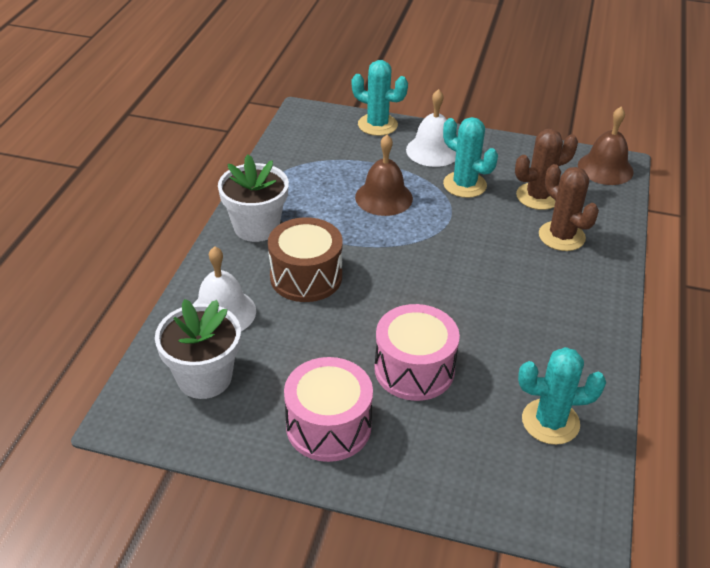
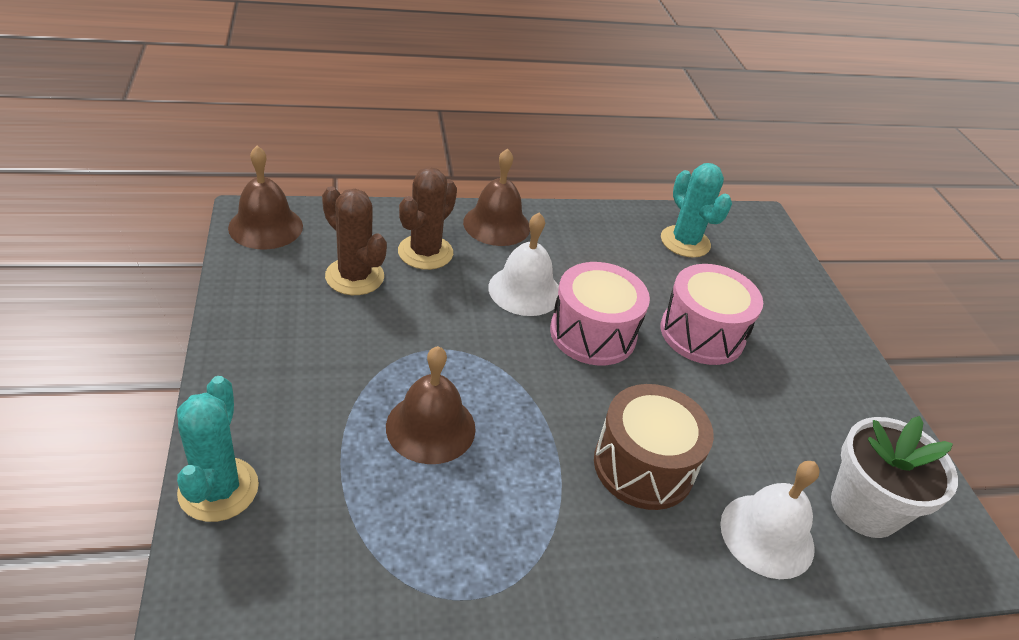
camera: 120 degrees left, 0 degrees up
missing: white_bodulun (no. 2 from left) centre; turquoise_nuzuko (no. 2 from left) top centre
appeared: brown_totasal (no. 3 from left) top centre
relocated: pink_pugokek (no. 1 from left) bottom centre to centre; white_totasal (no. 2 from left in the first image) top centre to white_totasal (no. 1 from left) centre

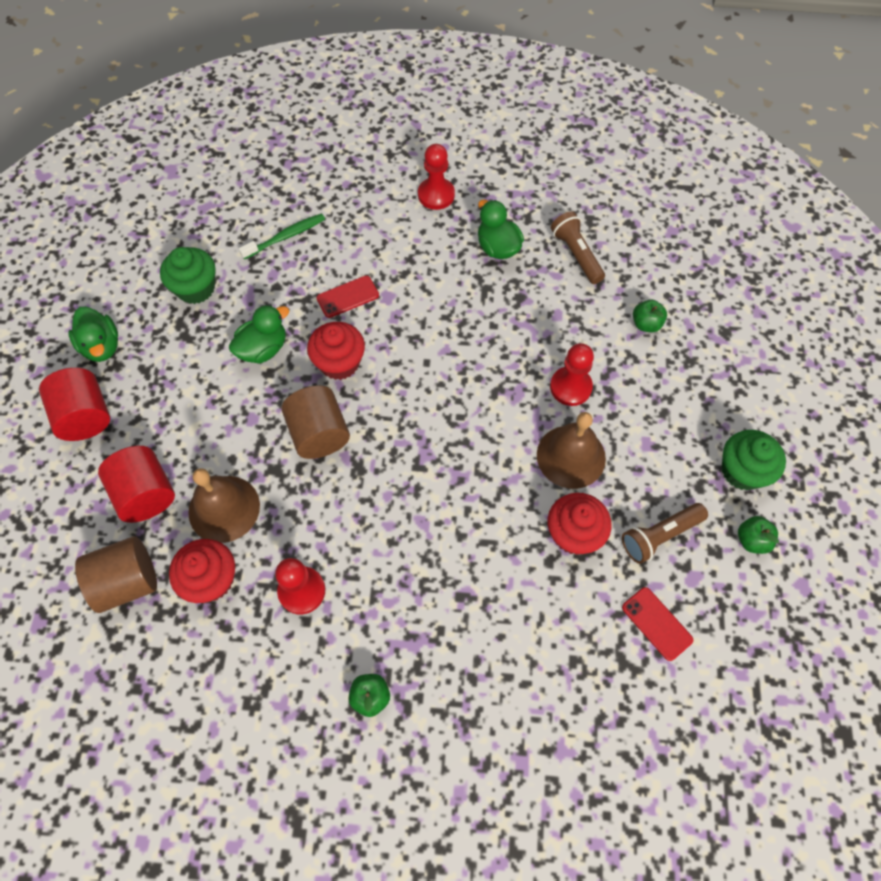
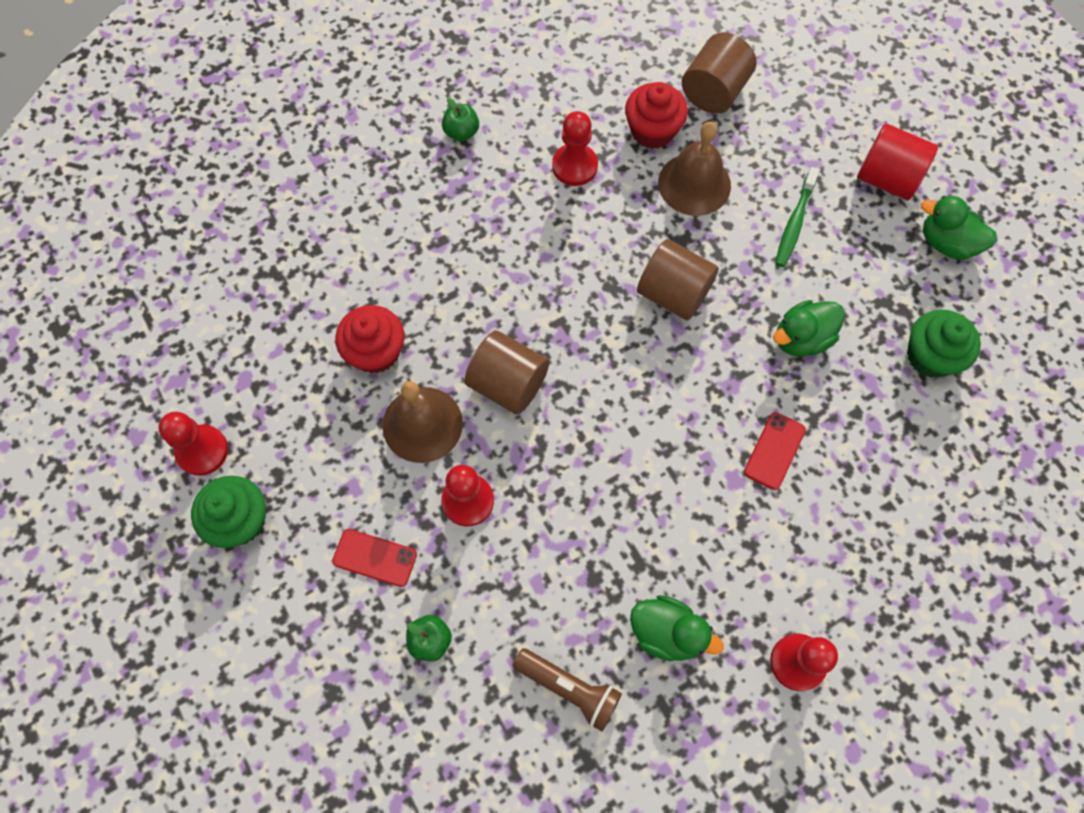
camera: 145 degrees right, 5 degrees up
missing: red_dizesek (no. 2 from left) middle left; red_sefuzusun (no. 2 from left) centre; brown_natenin (no. 2 from left) middle right
appeared: brown_dizesek (no. 1 from left) centre
relocated: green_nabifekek top left to top right; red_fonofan (no. 2 from left in the first image) bottom right to red_fonofan (no. 1 from left) bottom centre
exchanged: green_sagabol (no. 3 from left) middle right to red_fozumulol (no. 1 from left) middle left
spun: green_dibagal (no. 2 from left) middle left = middle right 45 degrees clockwise

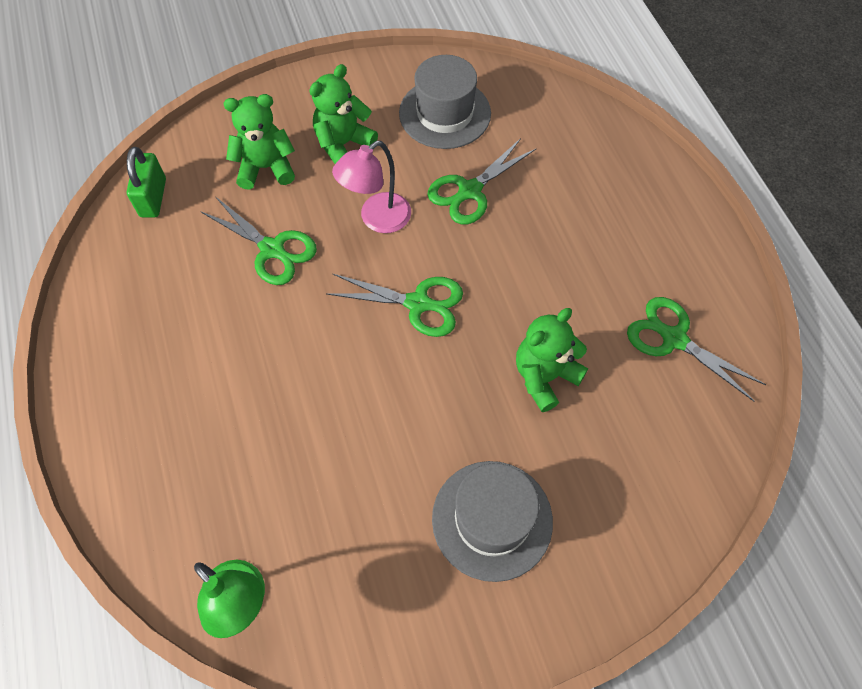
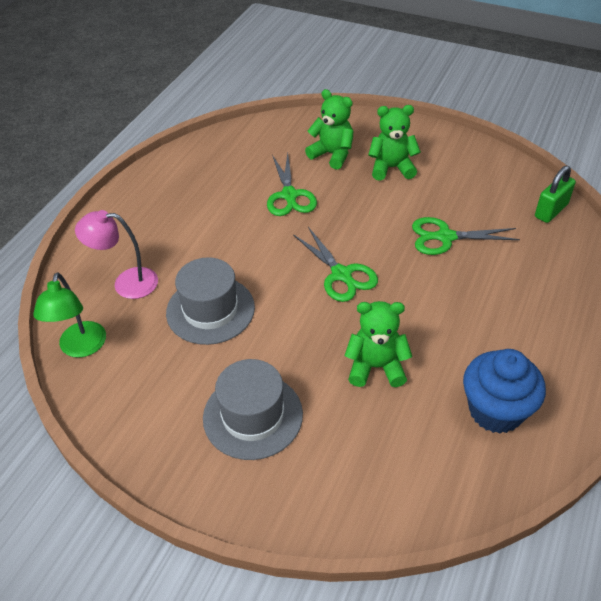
camera: 45 degrees right, 15 degrees down
relocated: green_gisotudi top left to top right; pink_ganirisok top centre to middle left; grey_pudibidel (no. 1 from left) top centre to centre
exchanged: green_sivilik (no. 4 from left) middle right to blue_sefuzusun middle right

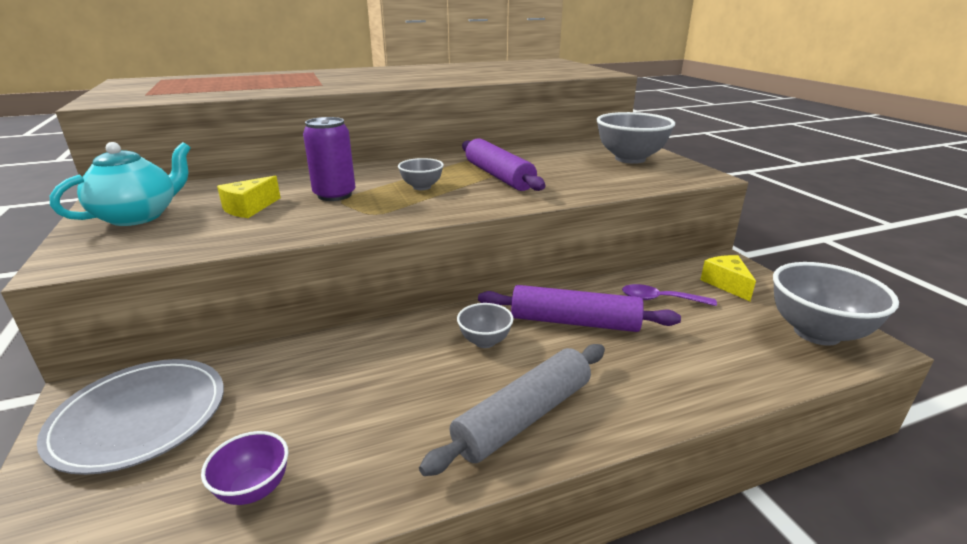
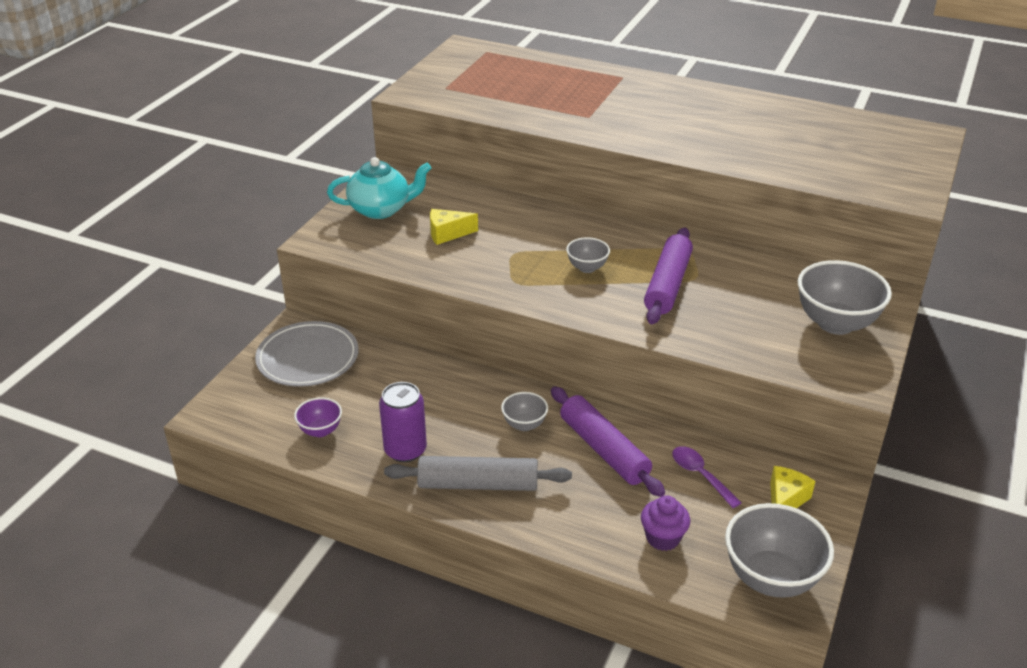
camera: 45 degrees right, 10 degrees up
appeared: purple_sefuzusun bottom centre
relocated: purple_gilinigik top centre to centre

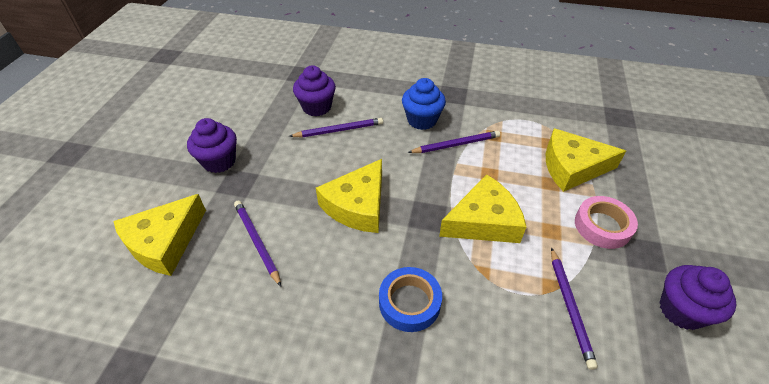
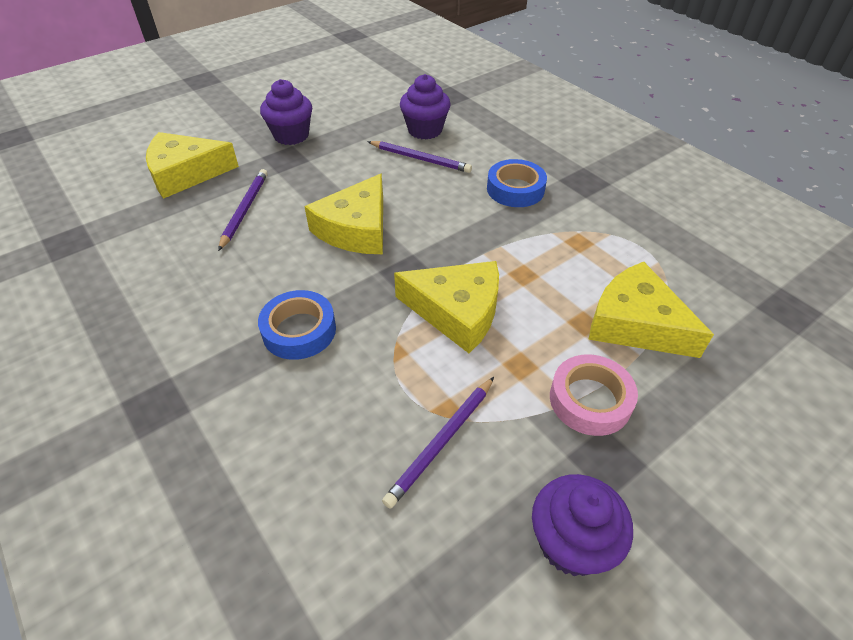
camera: 40 degrees right, 0 degrees up
missing: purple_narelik (no. 3 from left) centre
exchanged: blue_sefuzusun top centre to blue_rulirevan (no. 2 from left) top centre
spun: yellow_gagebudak (no. 2 from left) centre = centre 45 degrees counterclockwise

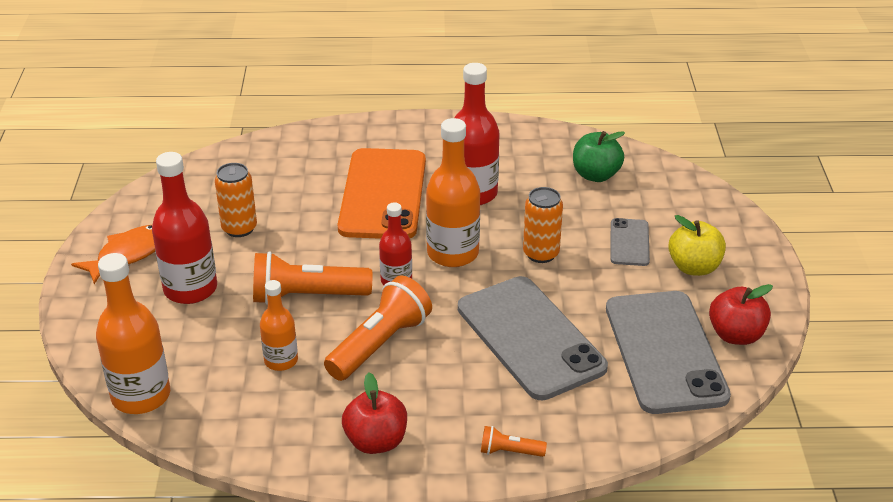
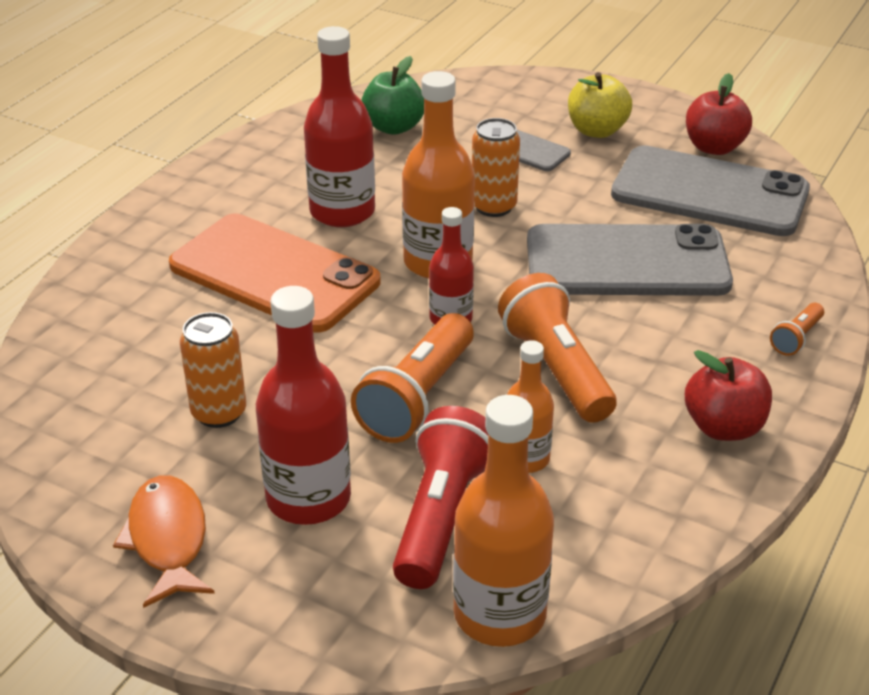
camera: 60 degrees left, 0 degrees up
appeared: red_natenin bottom centre

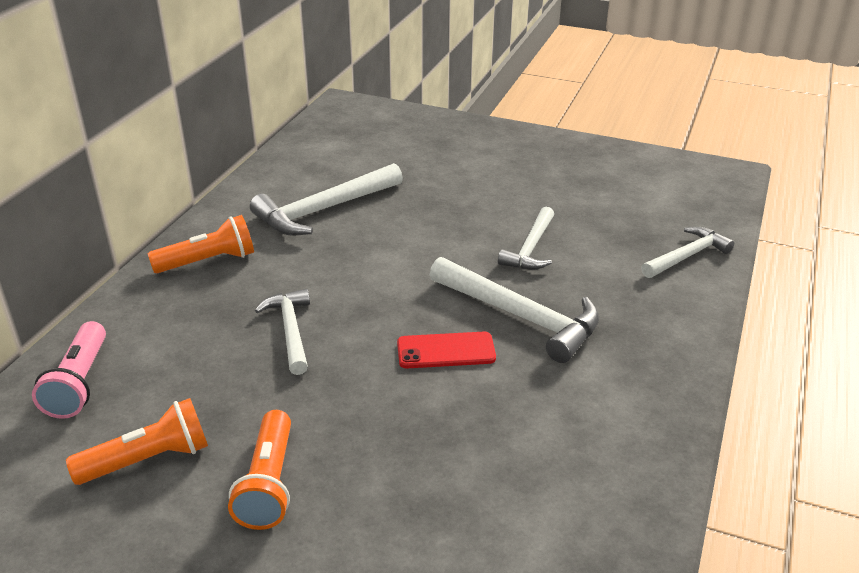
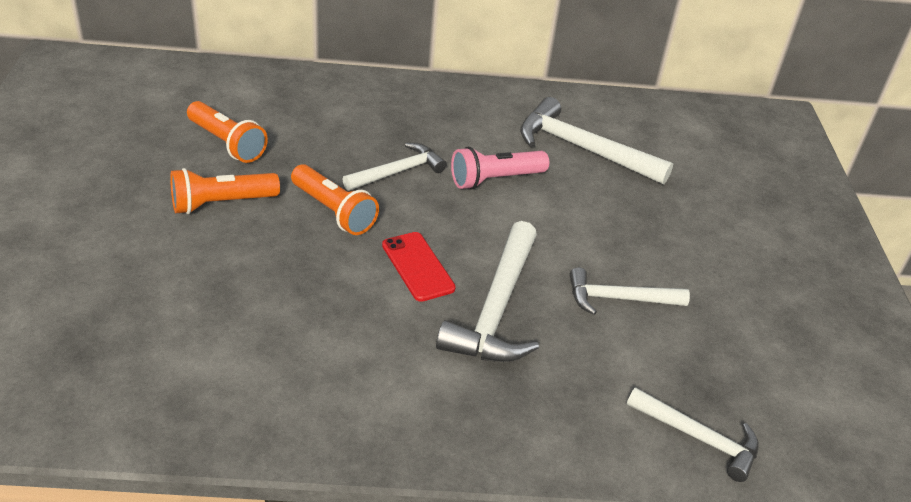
camera: 65 degrees right, 5 degrees up
relocated: pink_natenin middle left to centre; orange_natenin (no. 2 from left in the first image) middle left to orange_natenin (no. 3 from left) centre

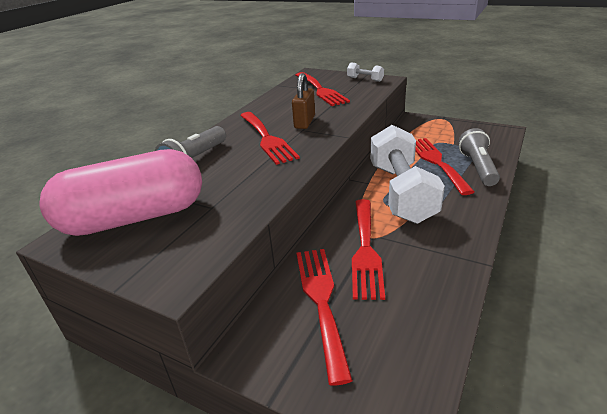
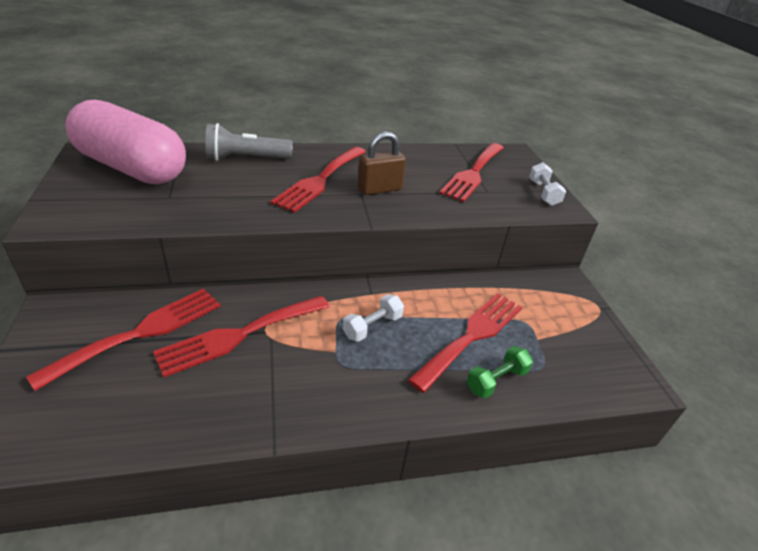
camera: 45 degrees right, 5 degrees up
exchanged: grey_natenin (no. 2 from left) middle right to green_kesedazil bottom centre
size: white_kesedazil (no. 2 from left in the first image) middle right = centre x0.41

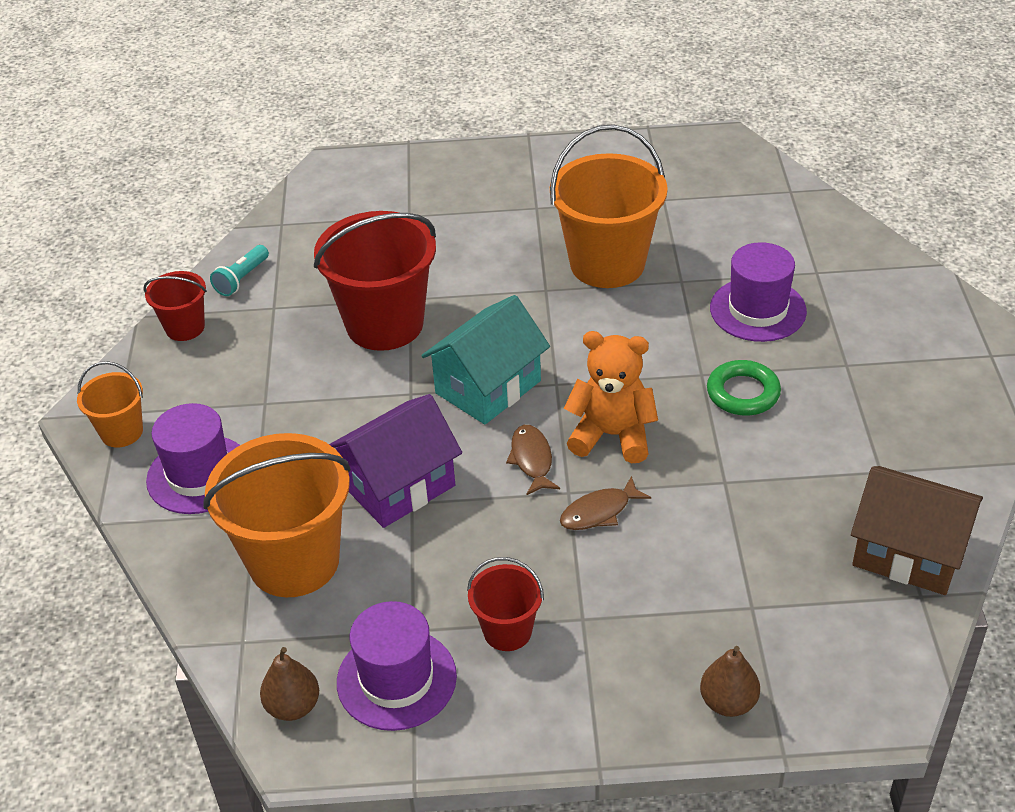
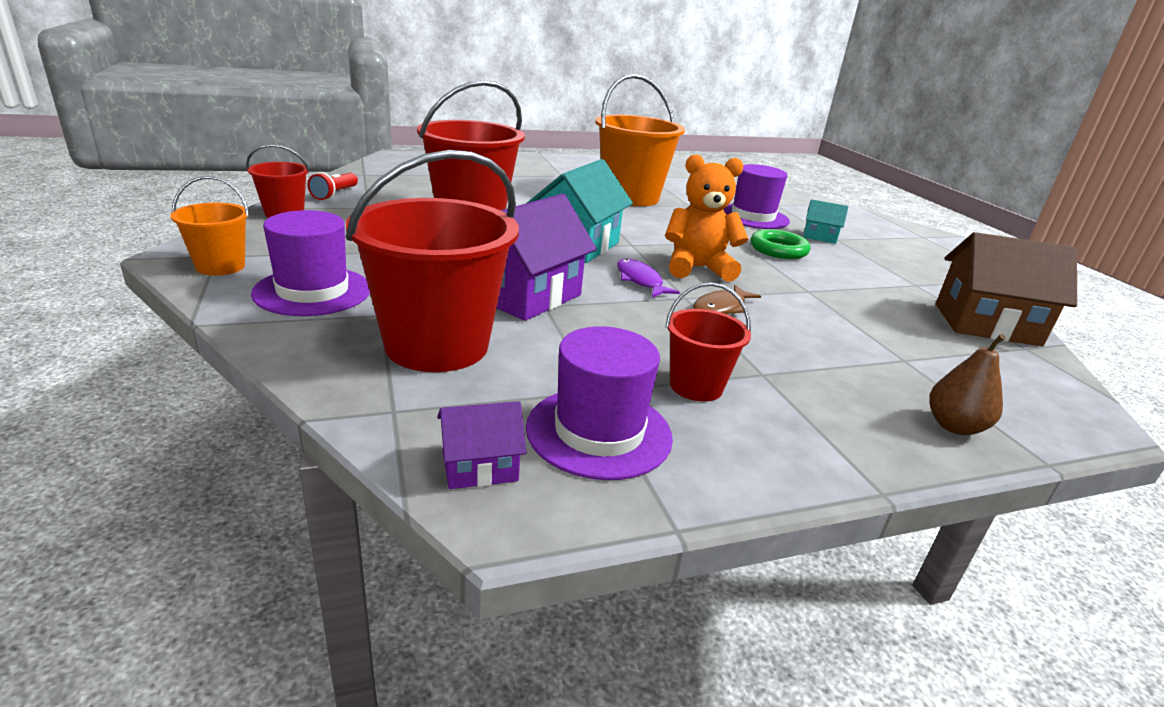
camera: 20 degrees left, 15 degrees down
appeared: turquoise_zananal (no. 2 from left) top right
exchanged: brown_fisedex (no. 1 from left) bottom left to purple_zananal (no. 1 from left) centre
colour: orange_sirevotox (no. 2 from left) middle left to red_sirevotox (no. 2 from left) centre; turquoise_natenin top left to red_natenin top left; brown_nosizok (no. 1 from left) centre to purple_nosizok centre

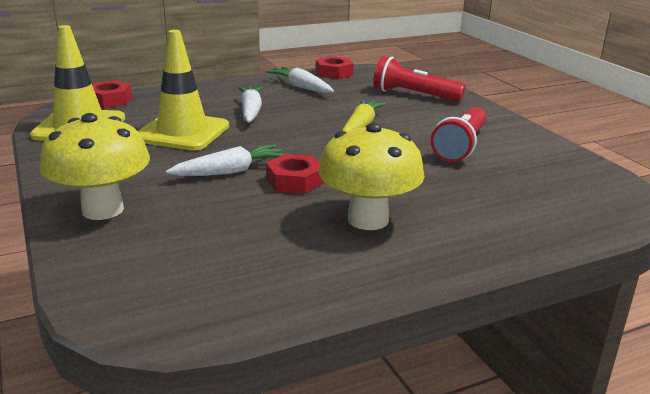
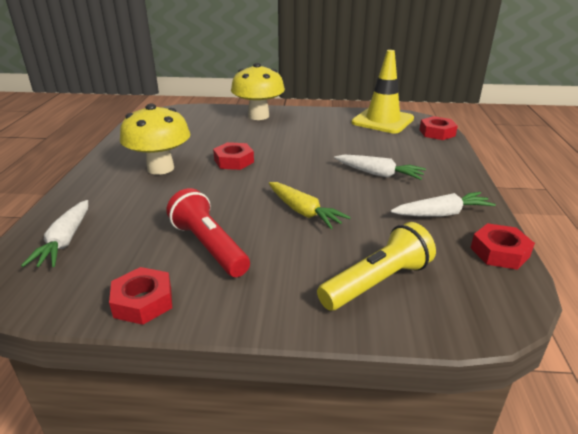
camera: 120 degrees right, 5 degrees up
missing: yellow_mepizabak (no. 2 from left) top left
appeared: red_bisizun (no. 1 from left) bottom left
relocated: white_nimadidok (no. 1 from left) centre to middle left
colour: red_natenin (no. 1 from left) top centre to yellow_natenin centre

